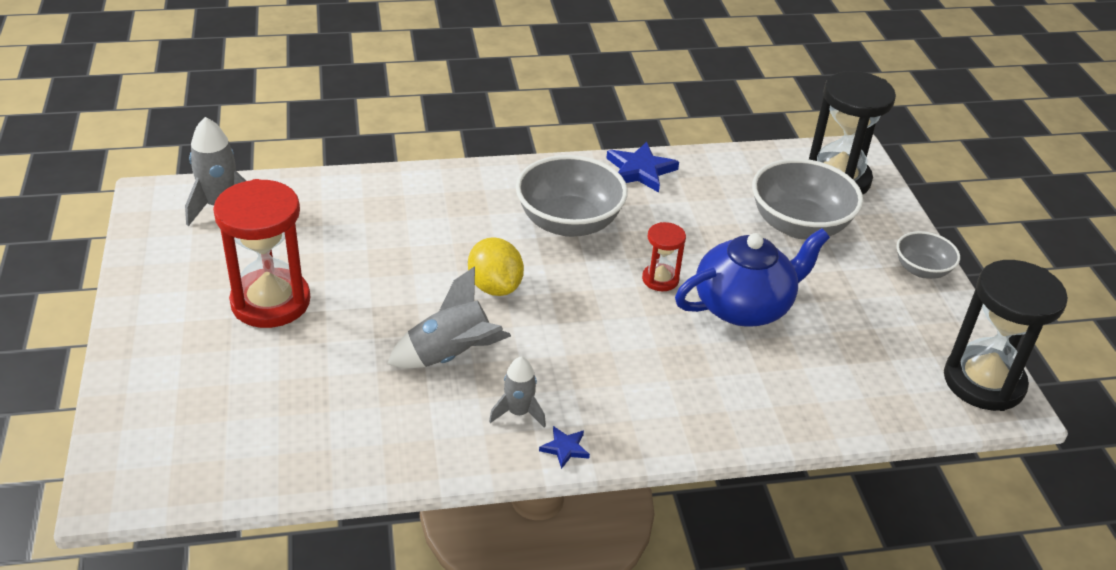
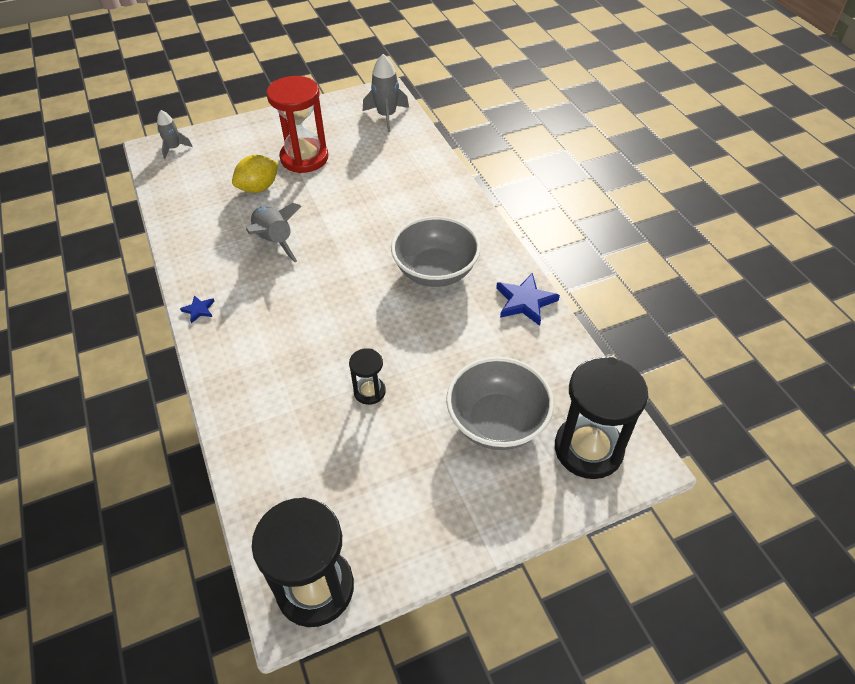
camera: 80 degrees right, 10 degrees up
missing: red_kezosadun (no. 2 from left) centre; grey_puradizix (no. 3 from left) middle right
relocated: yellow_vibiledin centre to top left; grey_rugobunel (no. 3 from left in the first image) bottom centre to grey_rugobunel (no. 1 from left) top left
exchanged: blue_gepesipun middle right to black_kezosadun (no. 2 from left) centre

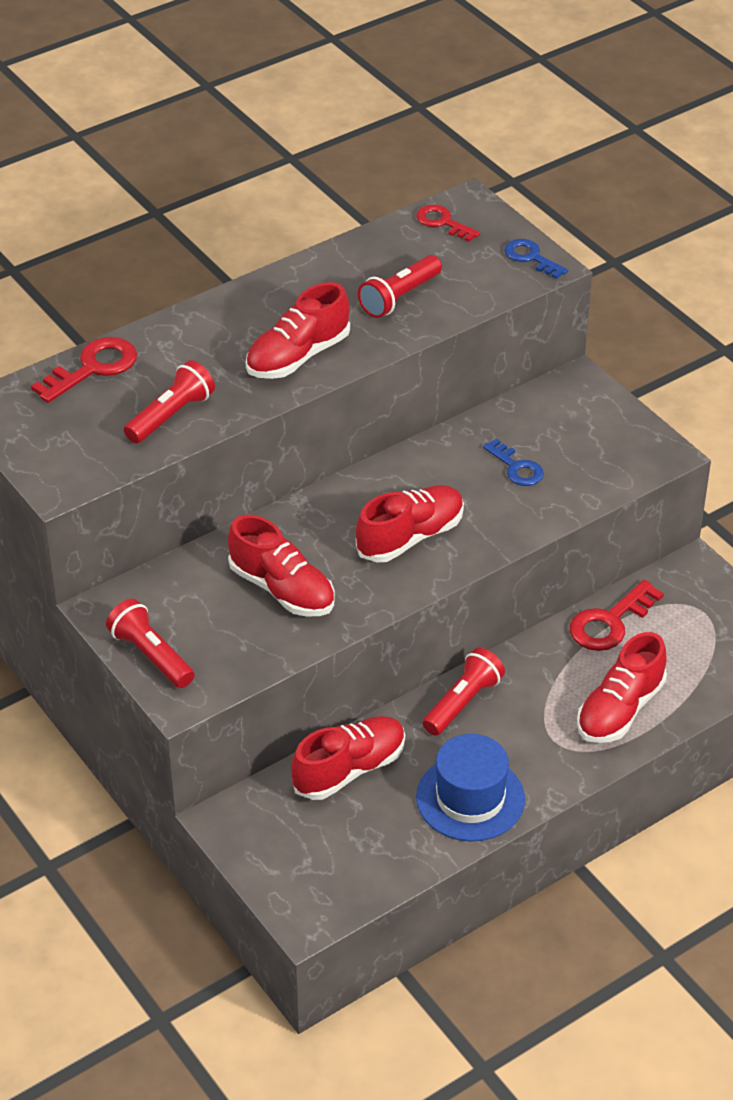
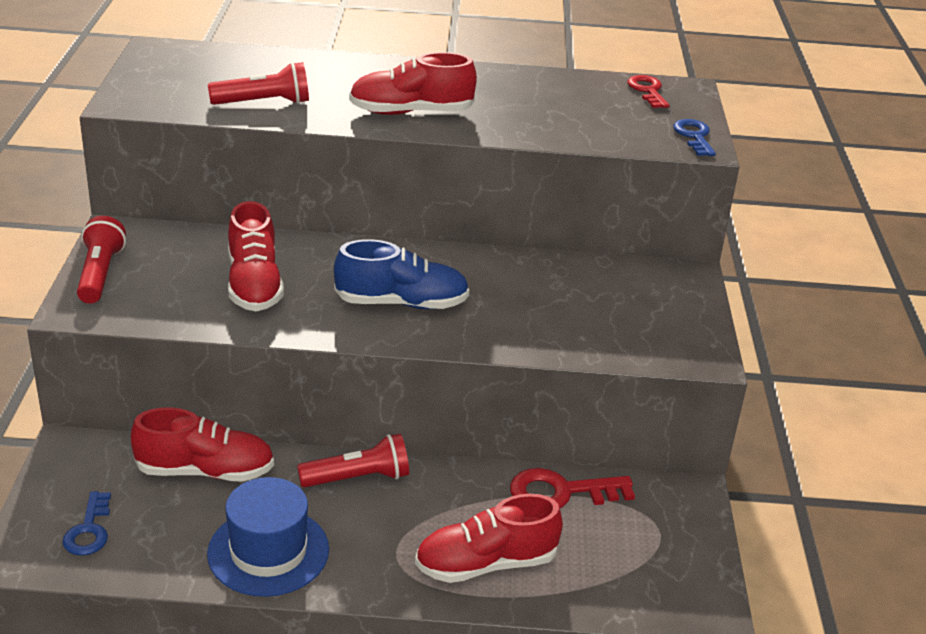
camera: 35 degrees right, 10 degrees down
missing: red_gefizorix (no. 1 from left) middle left; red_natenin (no. 3 from left) top centre
relocated: blue_gefizorix (no. 1 from left) middle right to bottom left
colour: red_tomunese (no. 4 from left) centre to blue_tomunese centre

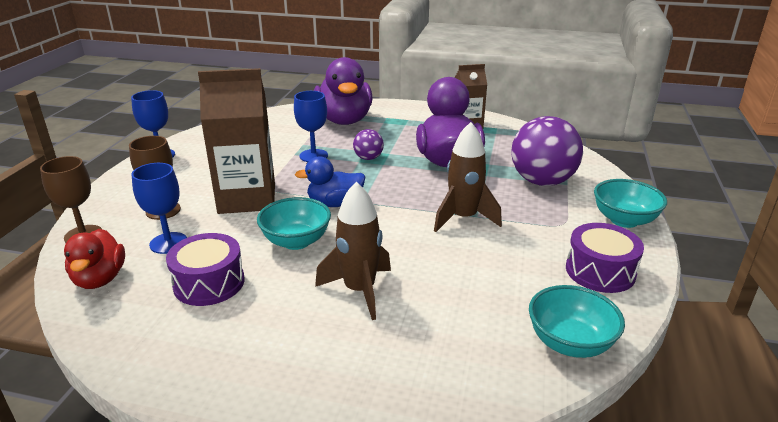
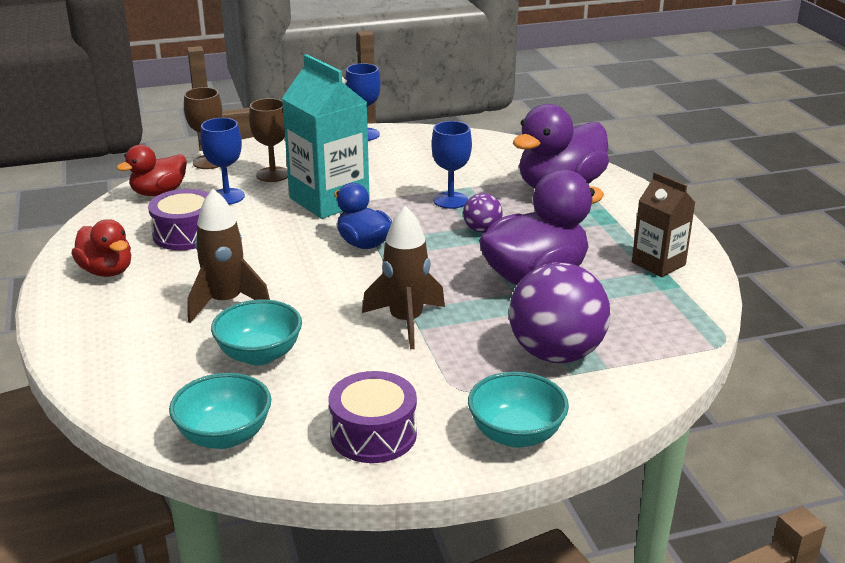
camera: 60 degrees right, 0 degrees up
appeared: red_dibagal (no. 1 from left) middle left
relocated: turquoise_puradizix (no. 1 from left in the first image) centre to turquoise_puradizix (no. 2 from left) middle left
colour: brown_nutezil (no. 1 from left) middle left to turquoise_nutezil top centre

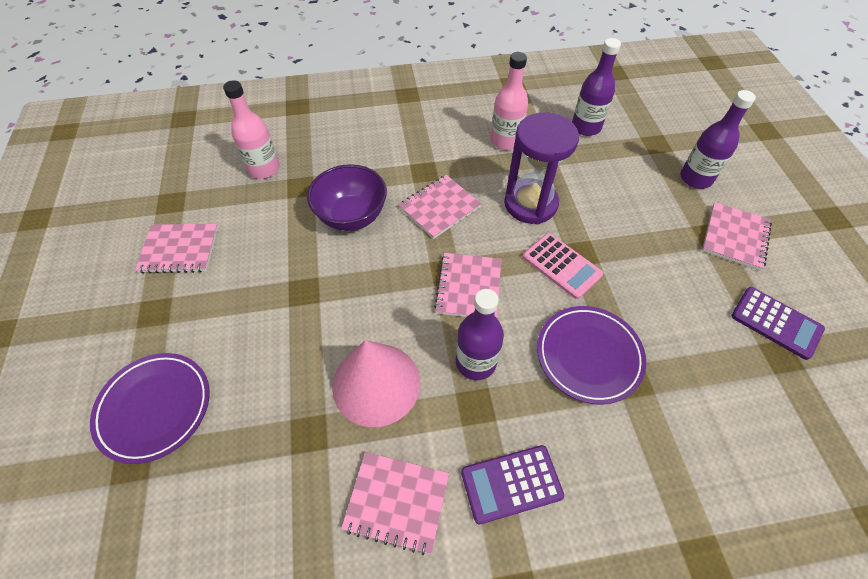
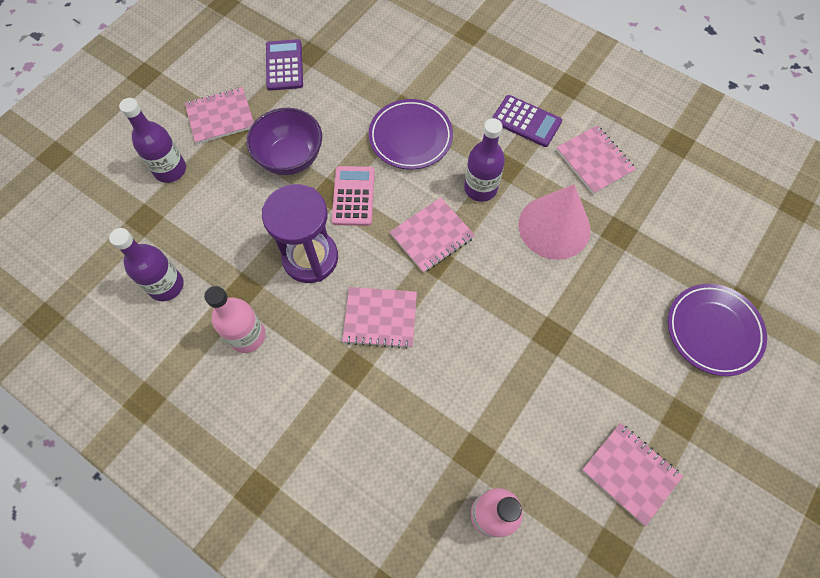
camera: 135 degrees left, 10 degrees up
relocated: purple_puradizix centre to top centre

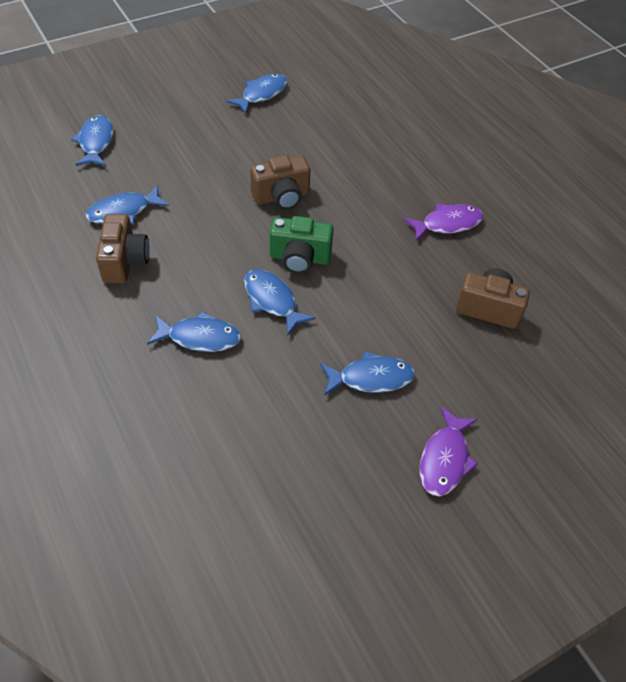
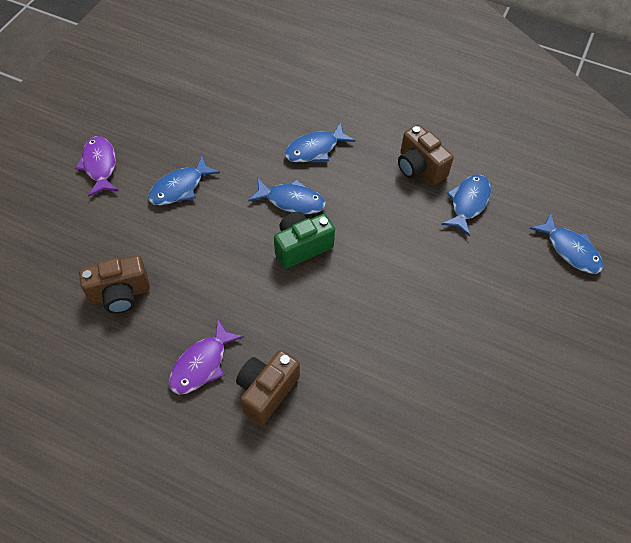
camera: 145 degrees right, 5 degrees up
missing: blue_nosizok (no. 4 from left) top centre
relocated: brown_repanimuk (no. 2 from left) top centre to bottom centre

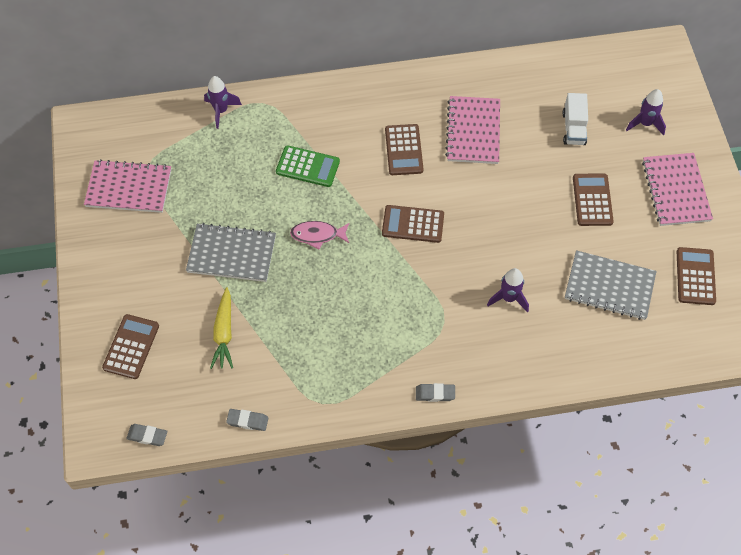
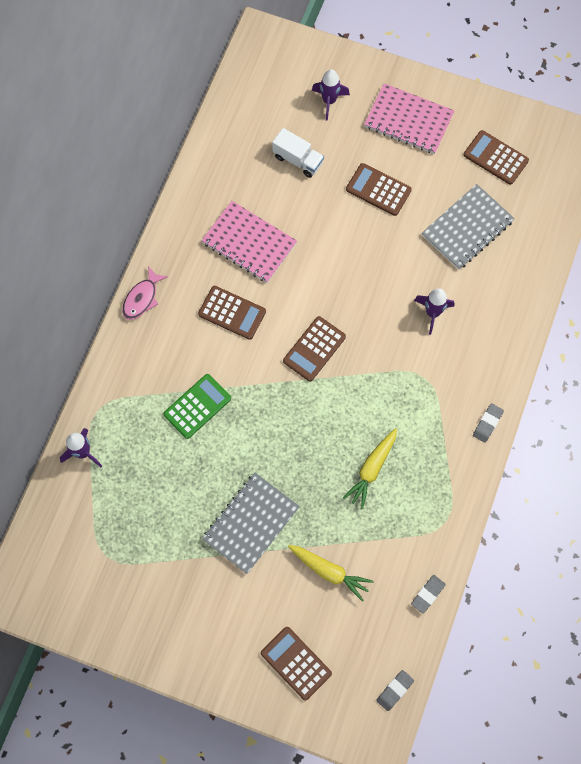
camera: 60 degrees left, 10 degrees up
missing: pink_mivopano (no. 1 from left) middle left
appeared: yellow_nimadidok (no. 2 from left) centre
relocated: pink_nosizok centre to middle left

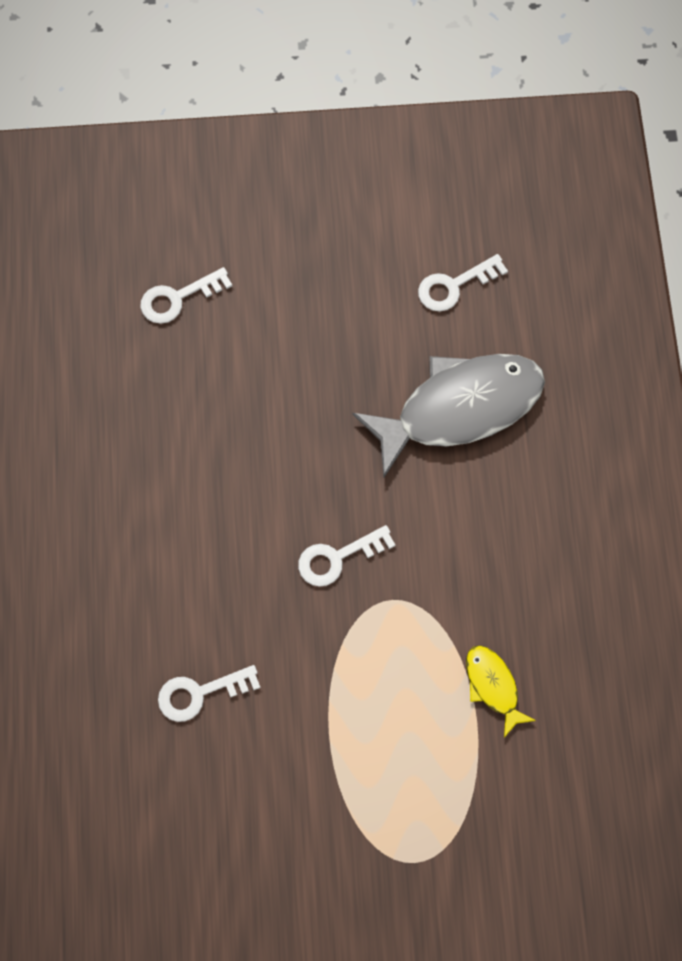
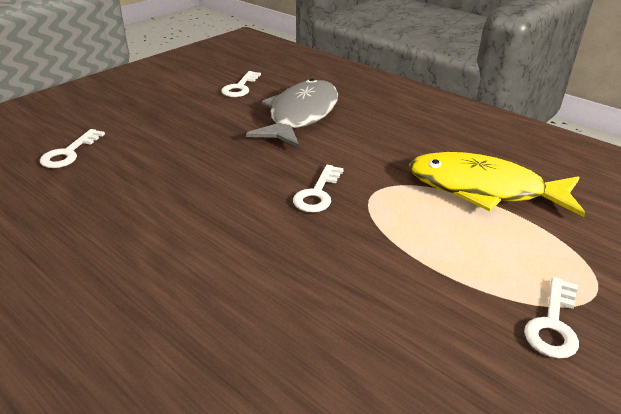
camera: 45 degrees left, 35 degrees down
relocated: white_gefizorix (no. 2 from left in the first image) bottom left to white_gefizorix (no. 4 from left) bottom right
size: yellow_nosizok bottom right = middle right x2.16

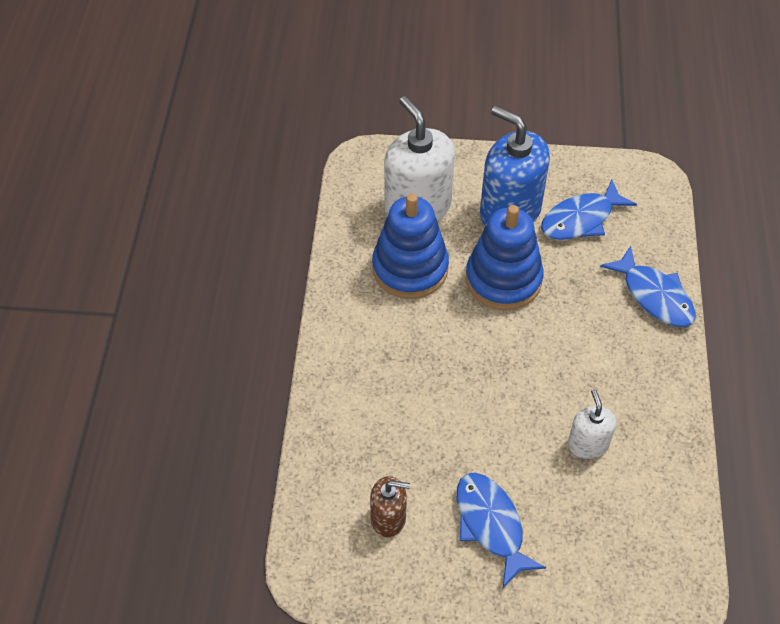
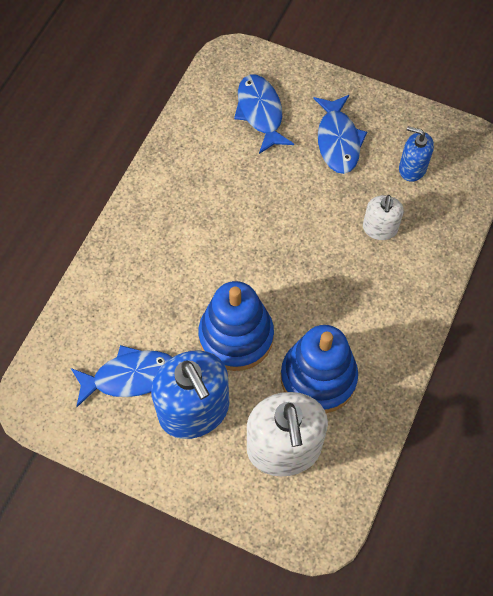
camera: 160 degrees left, 10 degrees up
relocated: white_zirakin (no. 2 from left) bottom right to middle right; blue_nosizok (no. 3 from left in the first image) middle right to blue_nosizok (no. 2 from left) top centre
colour: brown_zirakin bottom centre to blue_zirakin (no. 2 from left) top right

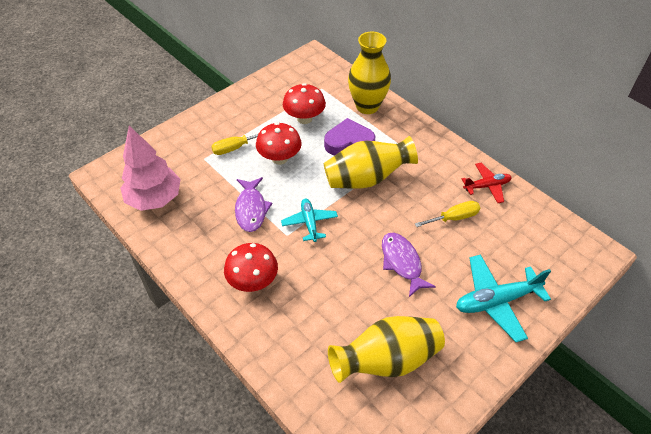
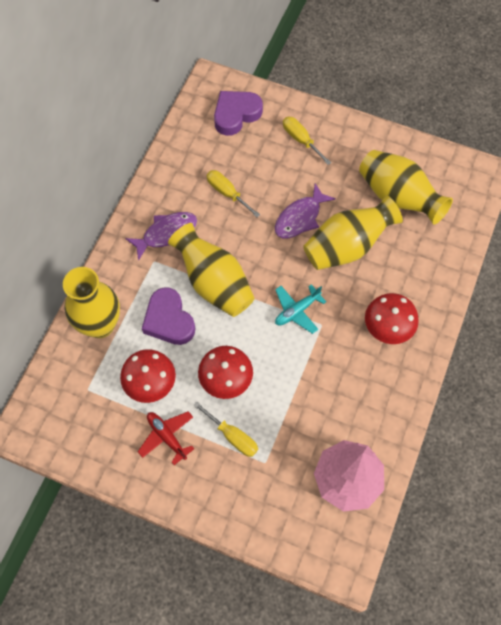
camera: 115 degrees left, 15 degrees up
appeared: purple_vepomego (no. 2 from left) top centre; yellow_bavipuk (no. 3 from left) middle right
relocated: purple_nosizok (no. 1 from left) centre to middle left; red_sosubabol middle right to bottom left
exchanged: turquoise_sosubabol (no. 2 from left) bottom right to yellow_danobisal (no. 3 from left) top centre

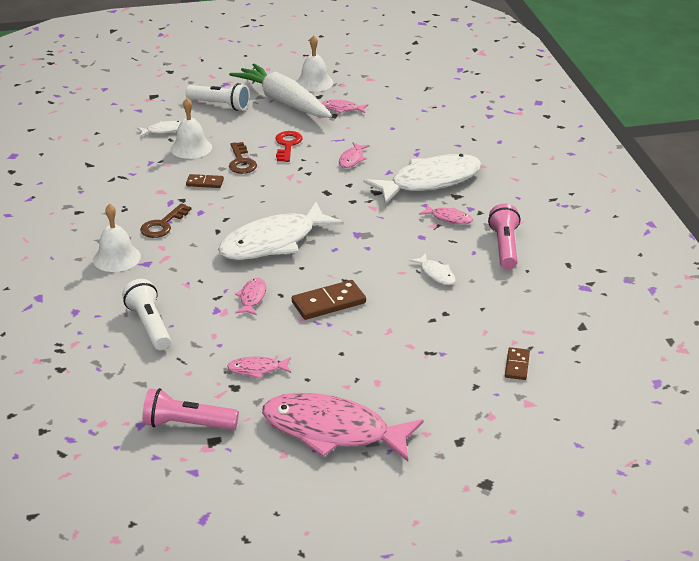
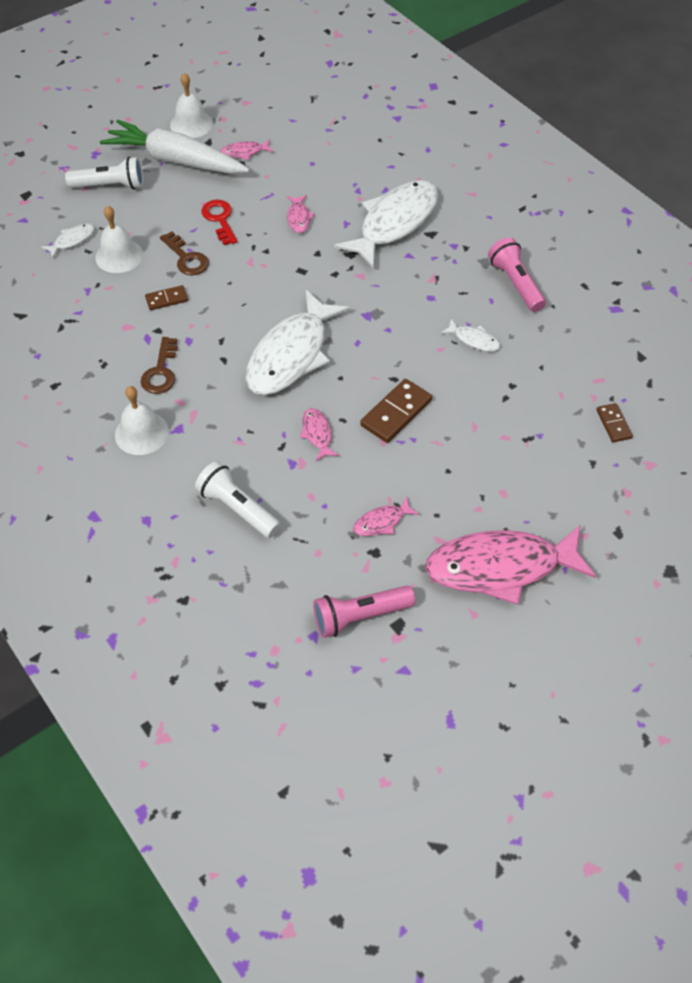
camera: 25 degrees left, 20 degrees up
missing: pink_nosizok (no. 6 from left) centre

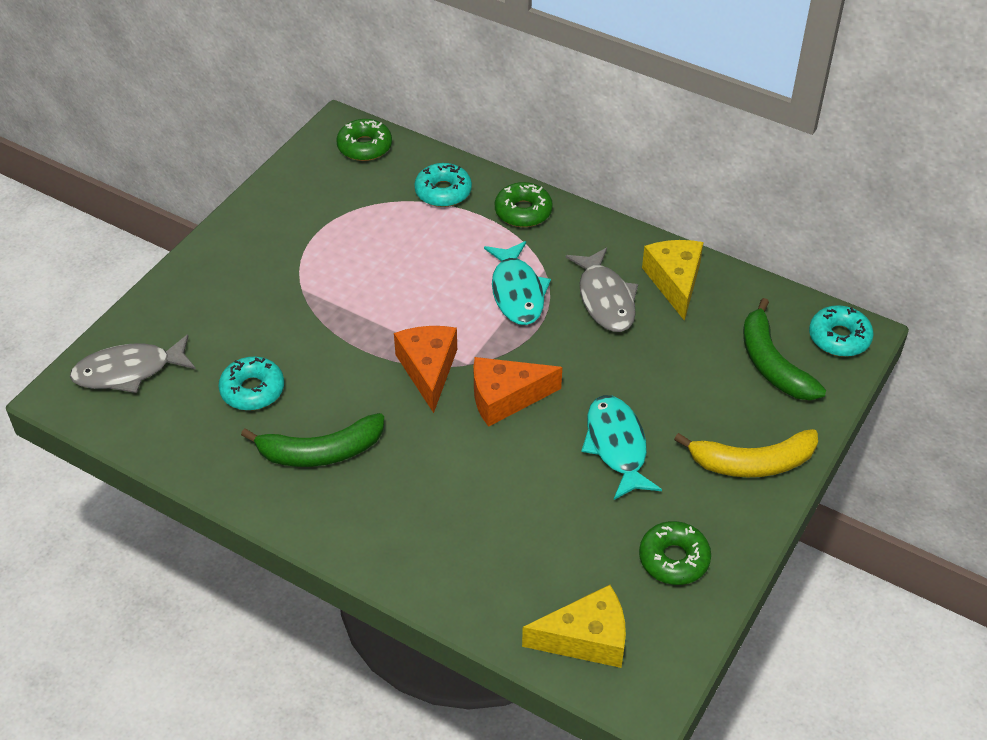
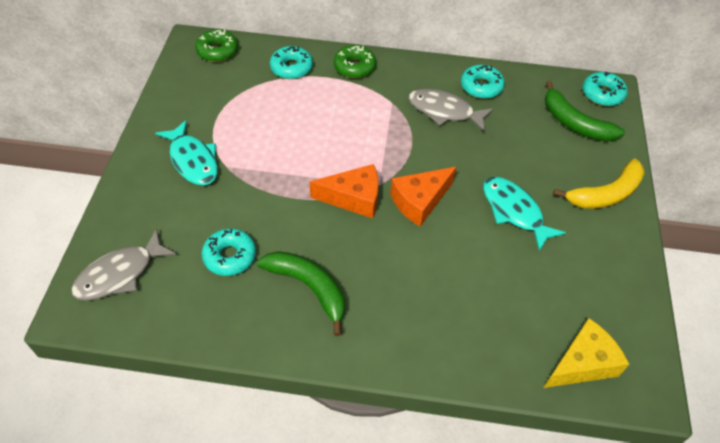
camera: 25 degrees left, 5 degrees up
missing: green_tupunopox (no. 3 from left) bottom right
relocated: turquoise_nosizok (no. 1 from left) centre to middle left
exchanged: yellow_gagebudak (no. 2 from left) middle right to turquoise_tupunopox (no. 3 from left) top right
spun: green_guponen (no. 1 from left) middle left = centre 105 degrees counterclockwise; orange_gagebudak (no. 1 from left) centre = centre 120 degrees clockwise; grey_nosizok (no. 2 from left) centre = top centre 150 degrees clockwise

